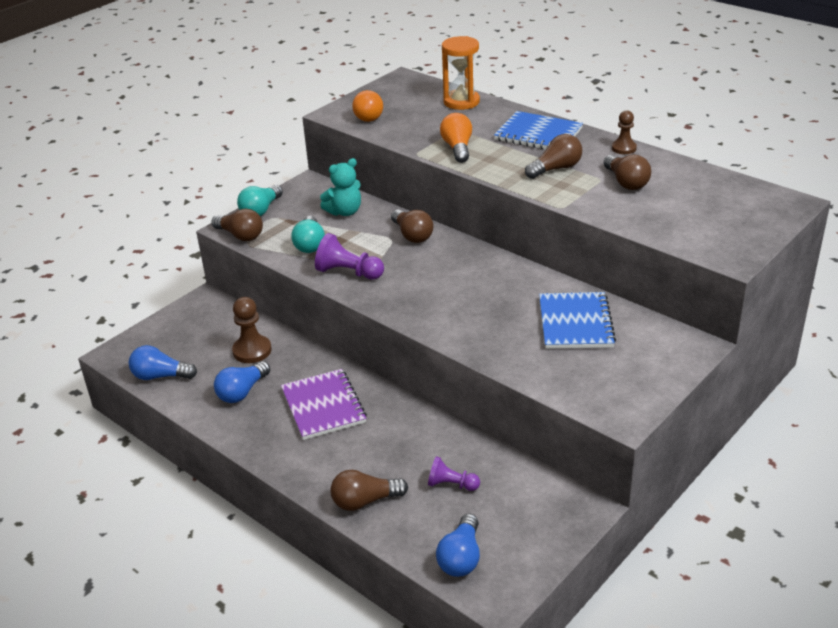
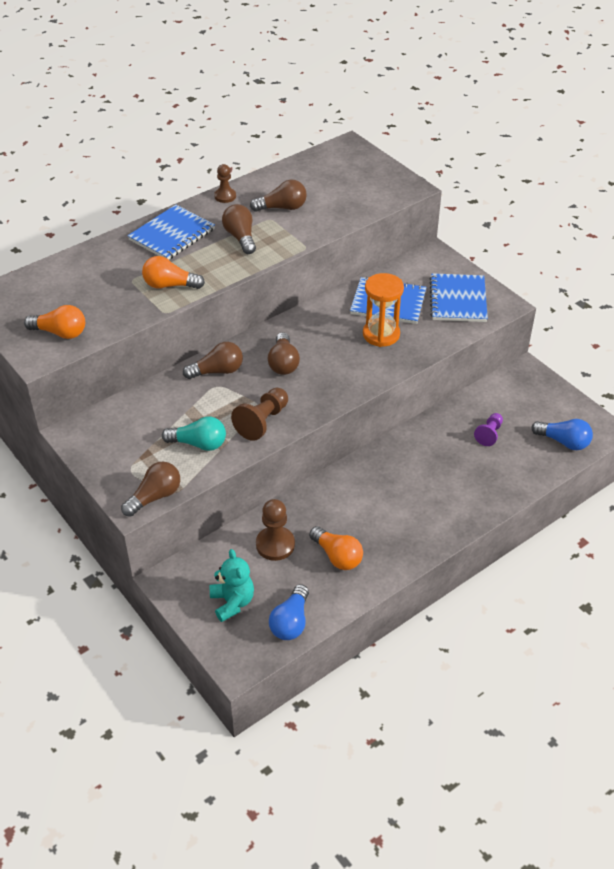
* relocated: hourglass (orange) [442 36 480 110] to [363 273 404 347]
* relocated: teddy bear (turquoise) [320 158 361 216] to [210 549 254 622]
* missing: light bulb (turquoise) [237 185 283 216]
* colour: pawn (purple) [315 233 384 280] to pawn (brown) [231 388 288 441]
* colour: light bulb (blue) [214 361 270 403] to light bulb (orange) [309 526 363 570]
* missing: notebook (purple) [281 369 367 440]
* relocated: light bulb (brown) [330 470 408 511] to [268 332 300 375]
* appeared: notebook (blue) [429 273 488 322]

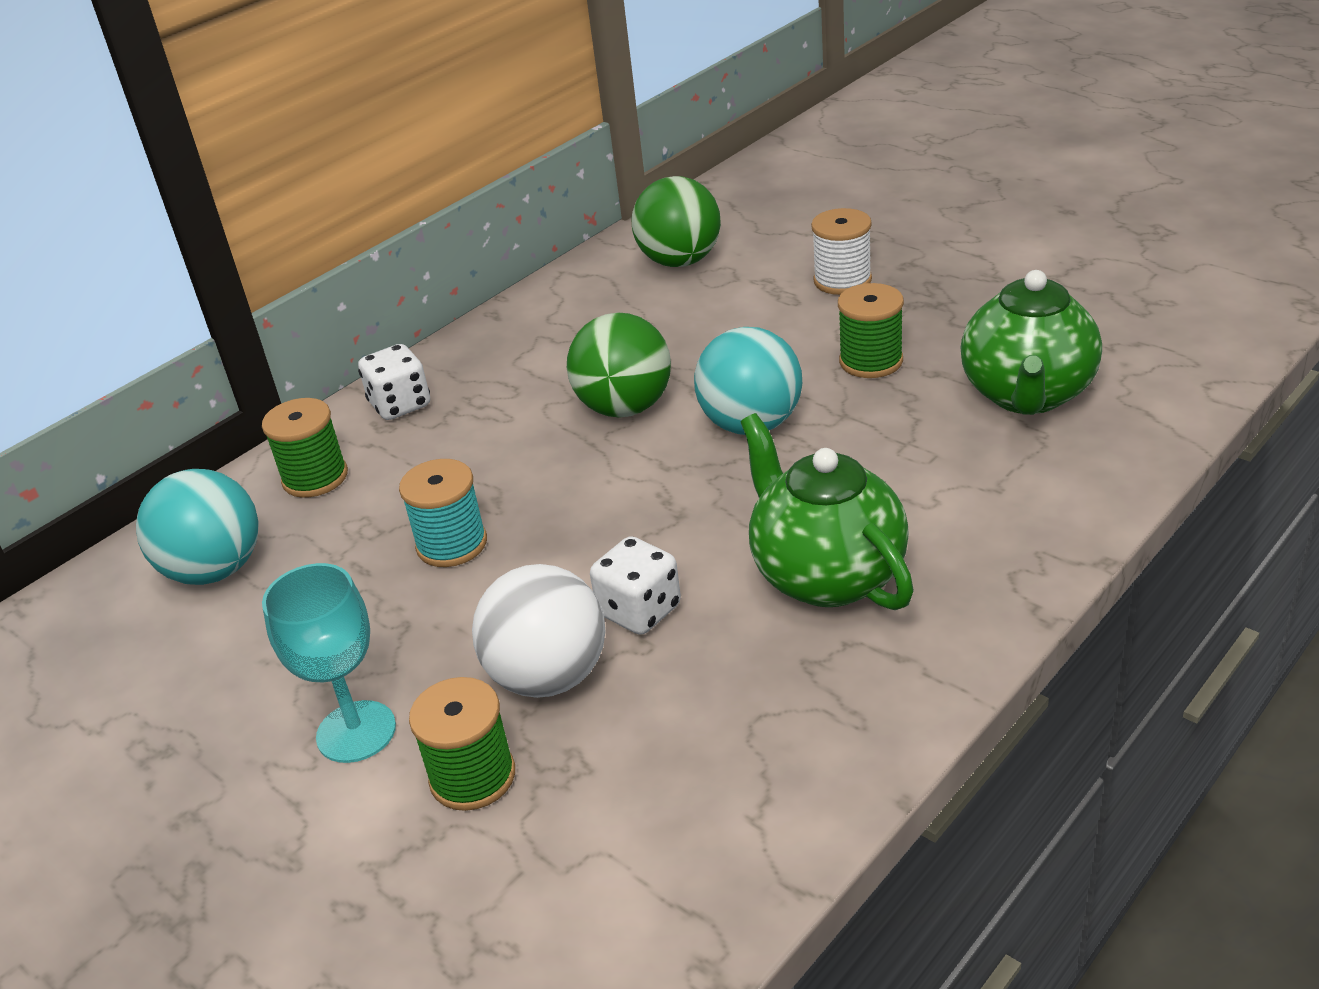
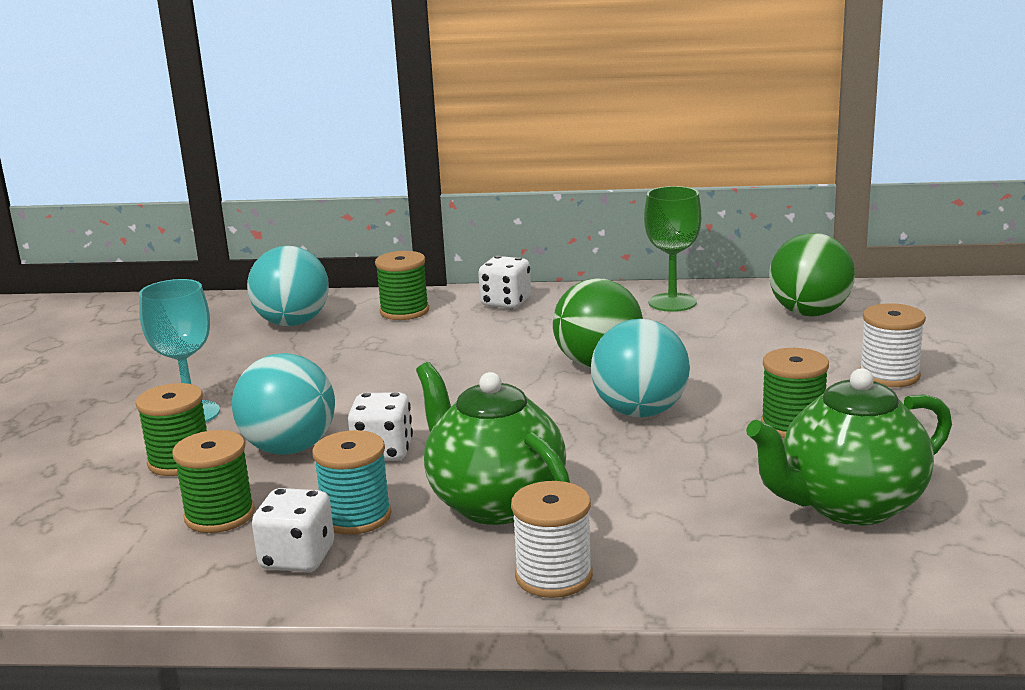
* spun: teapot (green) [741 413 914 610] = [416 362 570 525] 60 degrees counterclockwise
* relocated: spool (turquoise) [399 459 487 567] to [312 430 392 535]
* colour: ball (white) [472 564 605 698] to ball (turquoise) [232 353 335 455]
* appeared: goblet (green) [644 186 701 312]
* appeared: spool (green) [172 430 255 533]
* appeared: spool (white) [511 481 593 598]
* appeared: dice (white) [252 488 334 572]

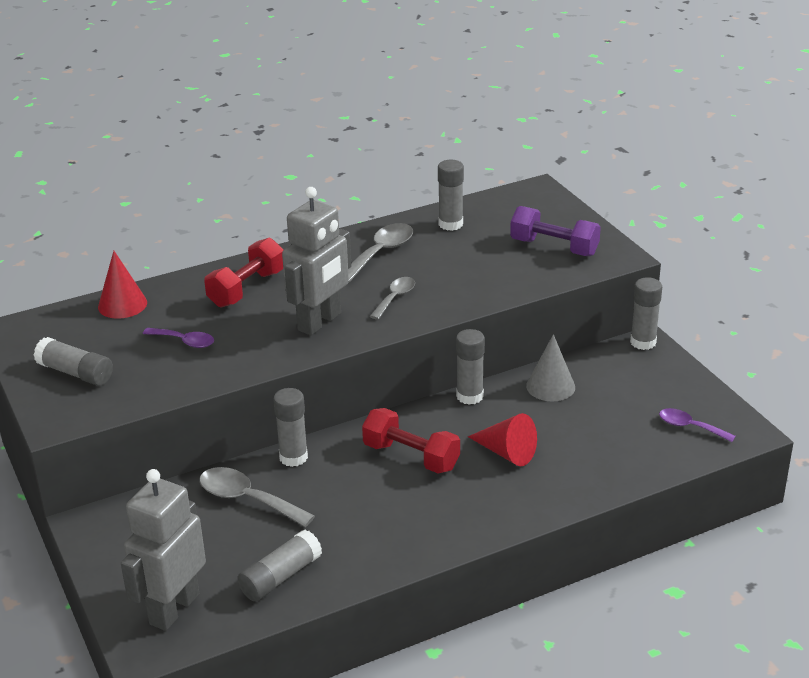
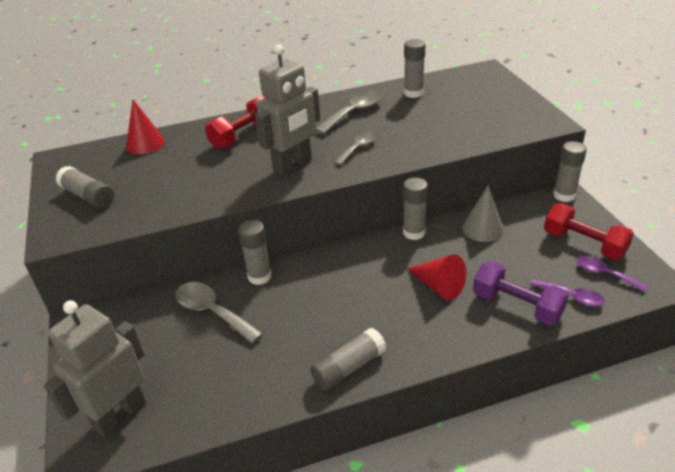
* relocated: dumbbell (purple) [510 206 601 256] to [473 261 569 326]
* relocated: spoon (purple) [143 328 214 348] to [530 279 605 306]
* relocated: dumbbell (red) [362 408 460 473] to [544 203 634 260]
* relocated: glue stick (grey) [237 530 322 601] to [310 328 387 391]

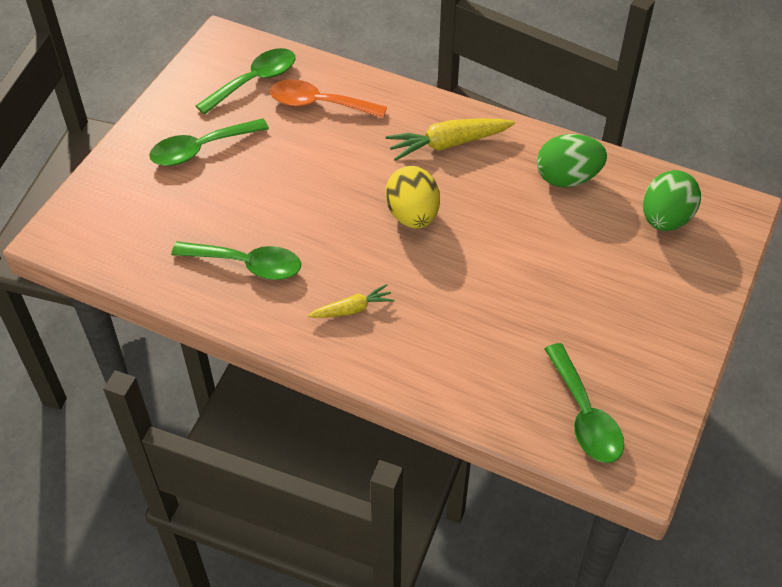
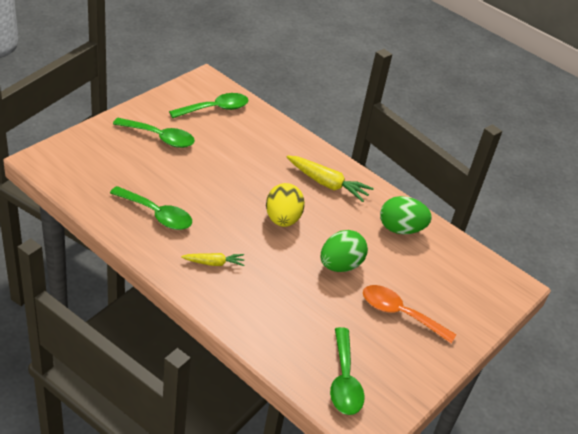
* relocated: spoon (orange) [270 79 387 118] to [363 285 456 343]
* spun: spoon (green) [149 118 269 166] = [113 118 195 148] 150 degrees counterclockwise
* spun: carrot (yellow) [385 118 515 161] = [287 155 374 202] 150 degrees counterclockwise
* relocated: egg (green) [643 170 701 231] to [321 230 368 272]

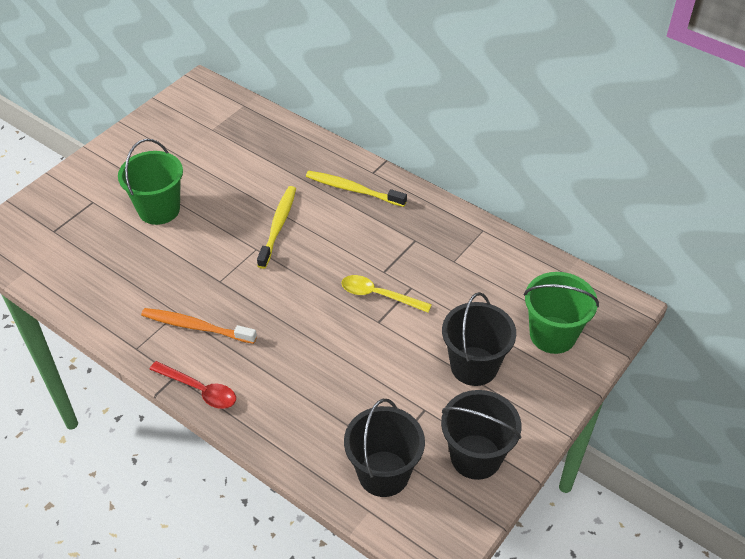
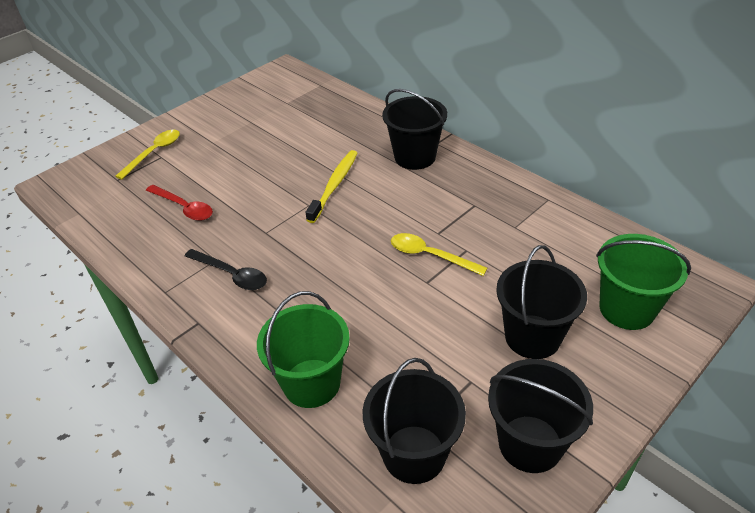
* relocated: bucket (green) [118 139 183 225] to [257 291 350 408]
* exchanged: toothbrush (yellow) [306 171 407 207] to bucket (black) [382 89 447 170]
* exchanged: toothbrush (orange) [141 308 257 344] to spoon (black) [185 249 267 290]
* relocated: spoon (red) [149 361 236 409] to [146 185 213 221]
* appeared: spoon (yellow) [115 129 180 180]

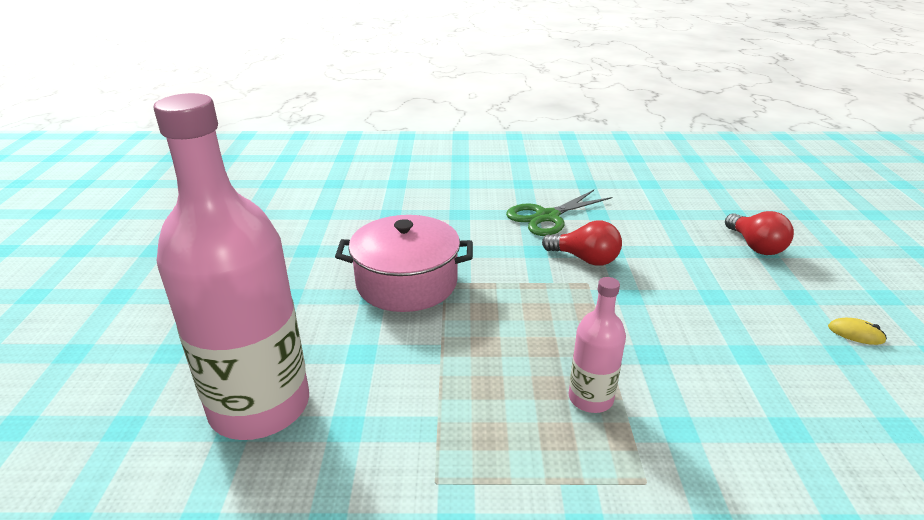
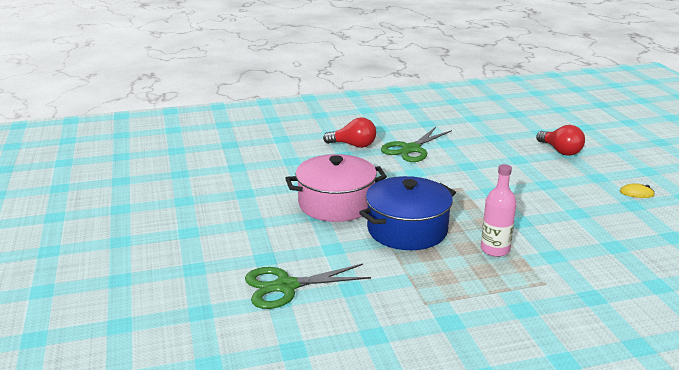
* exchanged: bottle (pink) [153 93 309 440] to scissors (green) [245 264 371 309]
* relocated: light bulb (red) [542 220 622 266] to [323 117 376 148]
* appeared: pot (blue) [359 176 456 250]

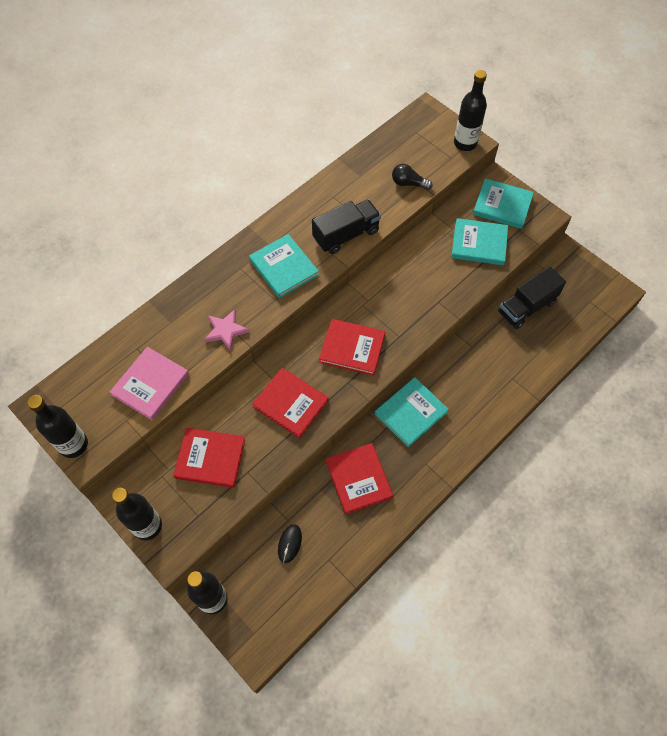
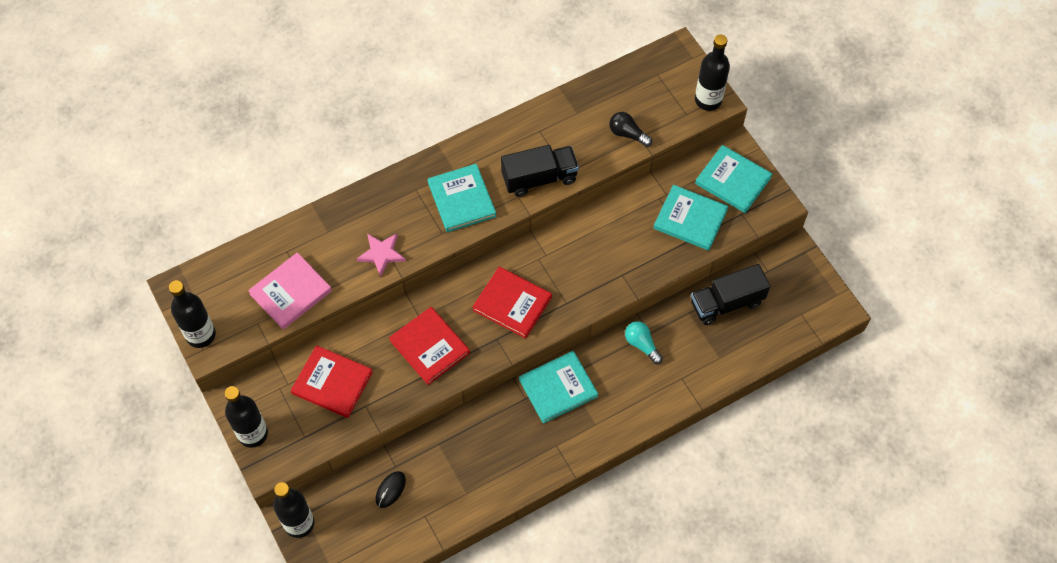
* missing: book (red) [326 443 393 514]
* appeared: light bulb (turquoise) [625 321 663 364]

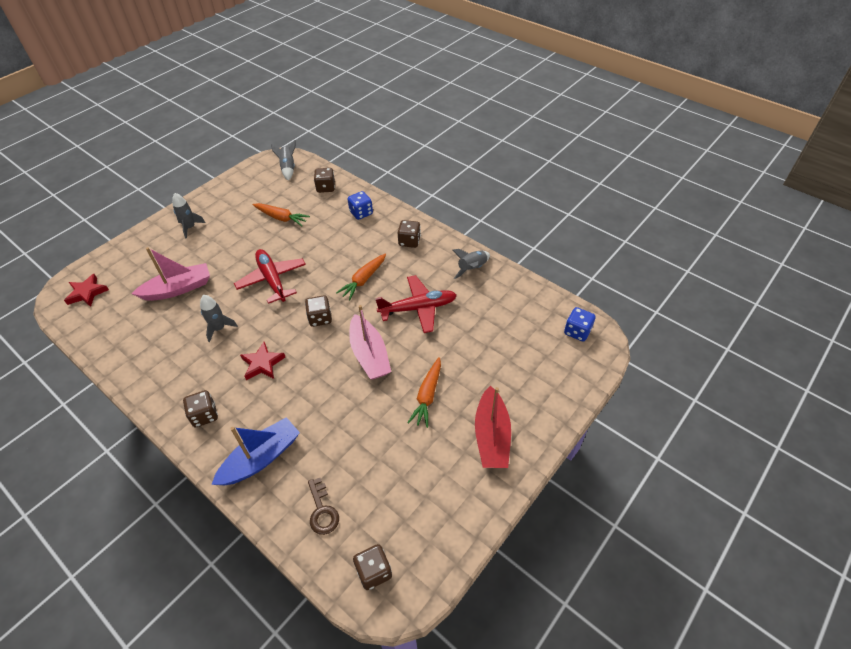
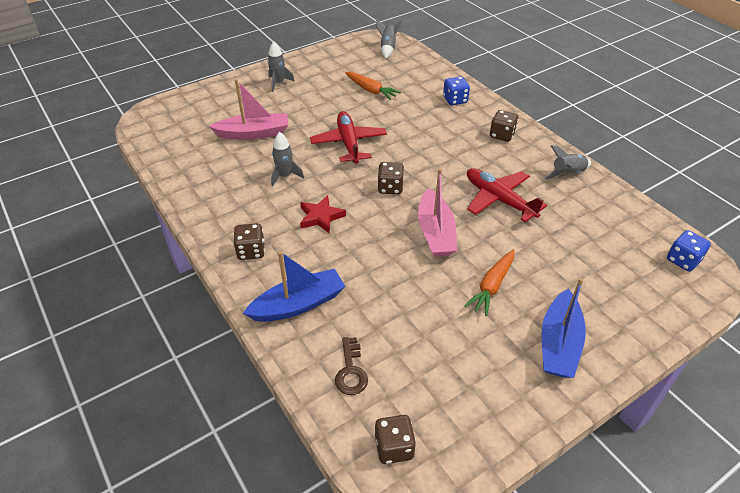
* missing: dice (brown) [314 168 335 193]
* missing: carrot (orange) [336 253 386 300]
* missing: star (red) [64 274 109 307]
* spun: plane (red) [375 275 457 333] = [467 168 547 222] 135 degrees counterclockwise
* colour: boat (red) [475 385 511 468] to boat (blue) [542 278 586 378]

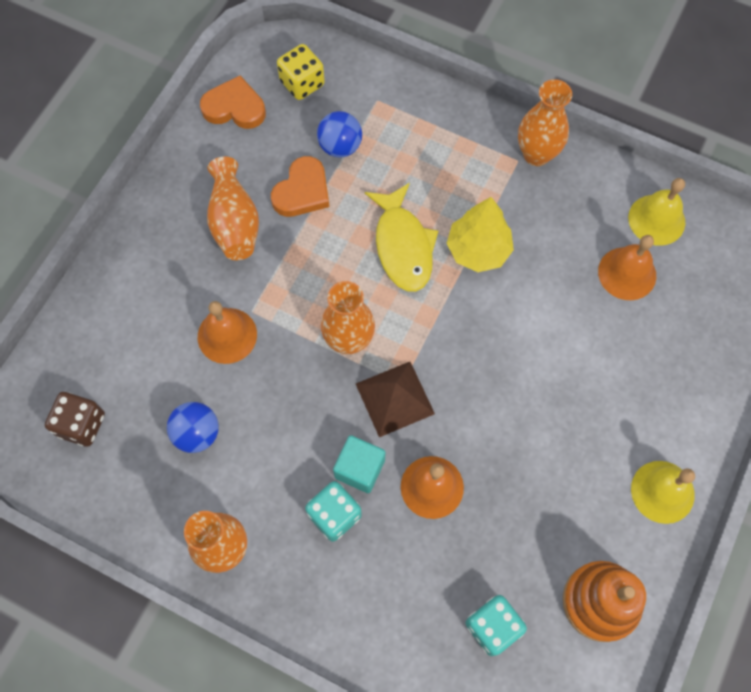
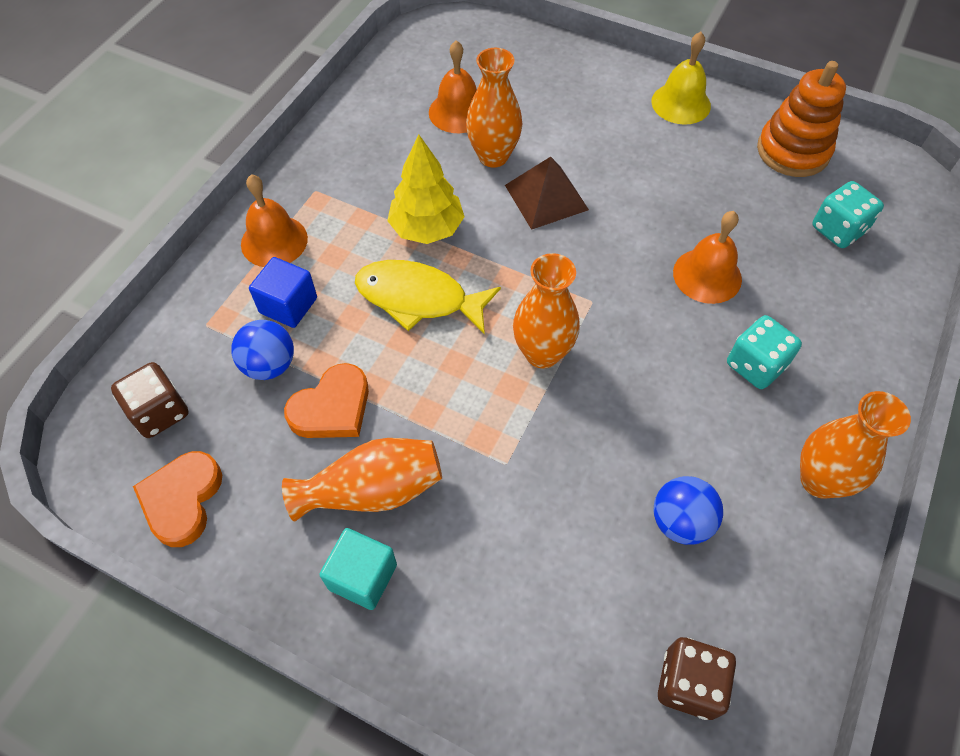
* colour: dice (yellow) [277 44 325 100] to dice (brown) [111 362 189 438]
* relocated: vase (orange) [518 79 572 166] to [466 48 522 168]
* spun: heart (orange) [271 156 329 217] = [284 363 369 438] 105 degrees clockwise
* missing: bell (yellow) [628 178 685 246]
* spun: fish (yellow) [365 183 438 292] = [355 260 501 335] 150 degrees counterclockwise
* relocated: bell (orange) [198 301 257 364] to [241 174 308 267]
* relocated: pyramid (brown) [356 362 435 437] to [505 157 589 230]
* relocated: cube (turquoise) [333 435 385 493] to [319 528 397 610]
* appeared: cube (blue) [249 257 317 328]

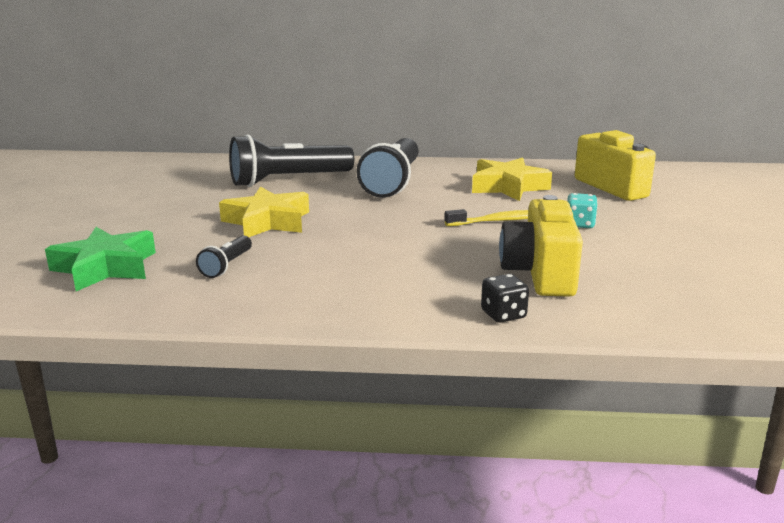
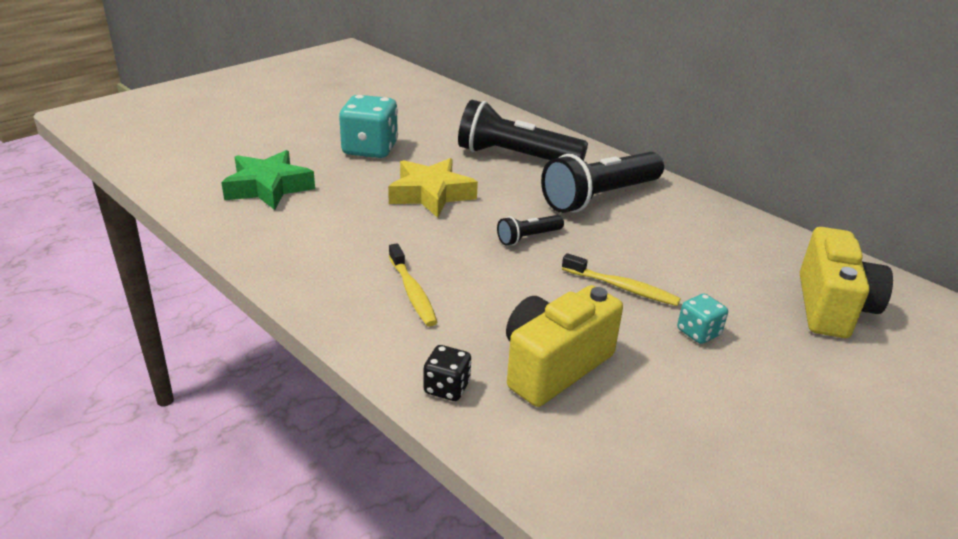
* missing: star (yellow) [472 157 552 201]
* relocated: flashlight (black) [196 235 252 278] to [497 215 564 245]
* appeared: dice (turquoise) [339 95 398 158]
* appeared: toothbrush (yellow) [389 243 437 327]

